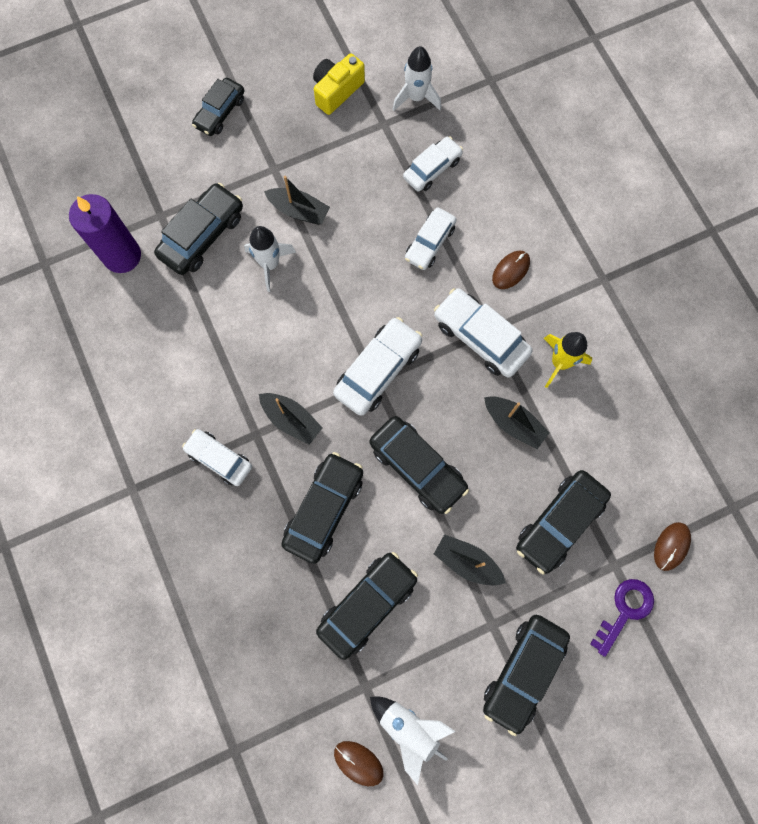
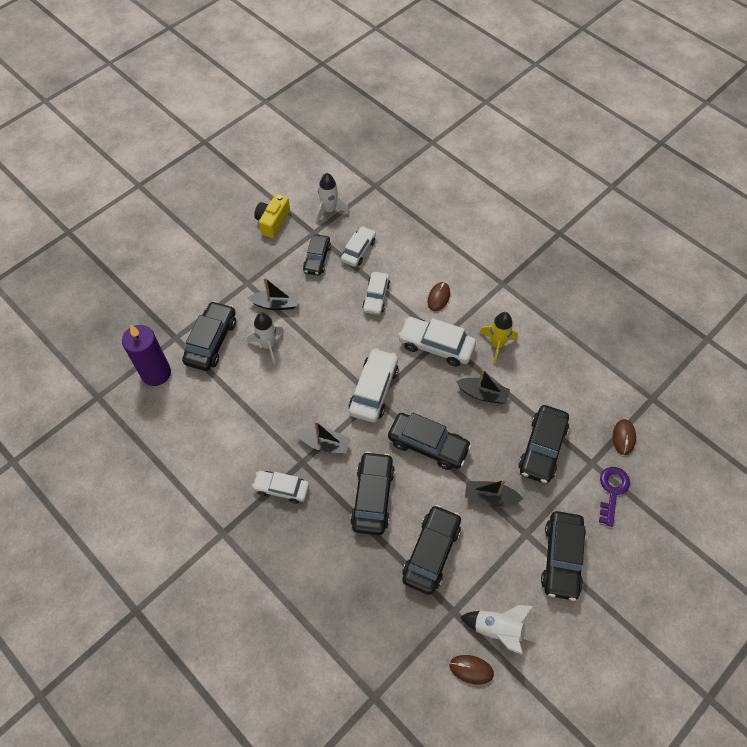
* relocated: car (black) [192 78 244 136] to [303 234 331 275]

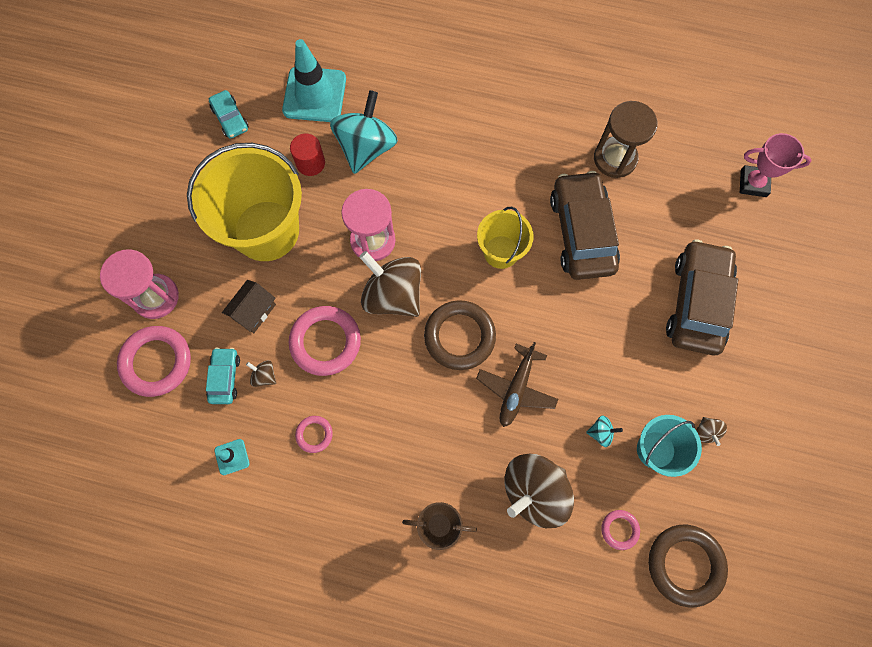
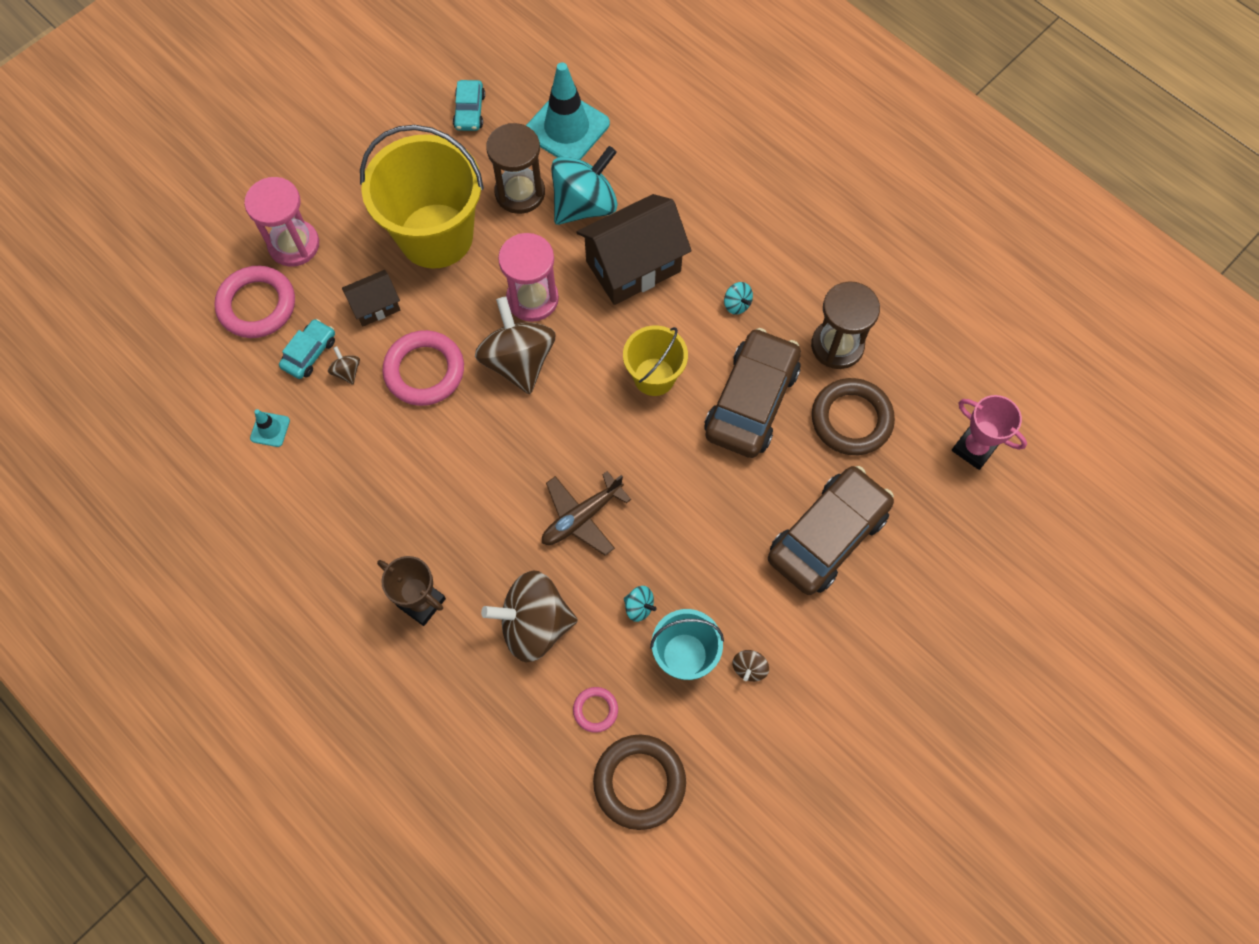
* exchanged: cylinder (red) [290 134 325 176] to hourglass (brown) [486 123 545 214]
* relocated: ring (brown) [424 300 496 370] to [812 378 895 455]
* missing: ring (pink) [295 416 333 453]
* appeared: house (brown) [576 194 692 305]
* appeared: spinning top (turquoise) [724 282 753 315]

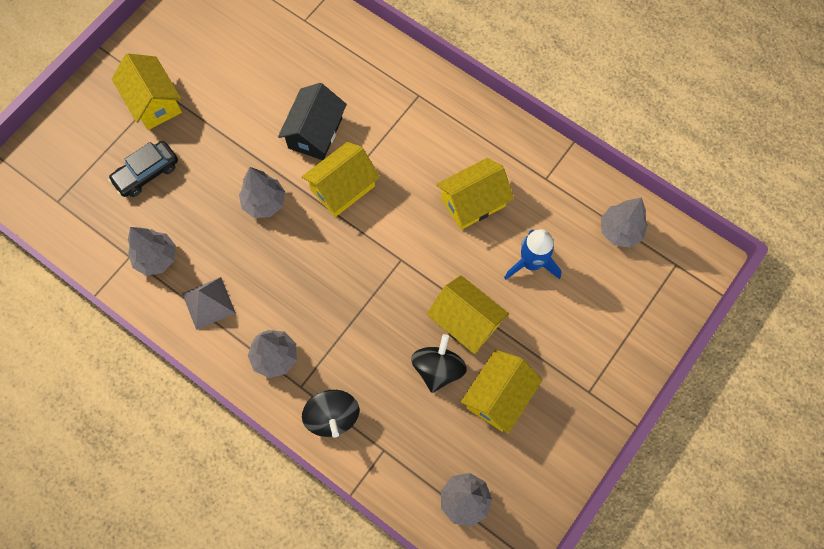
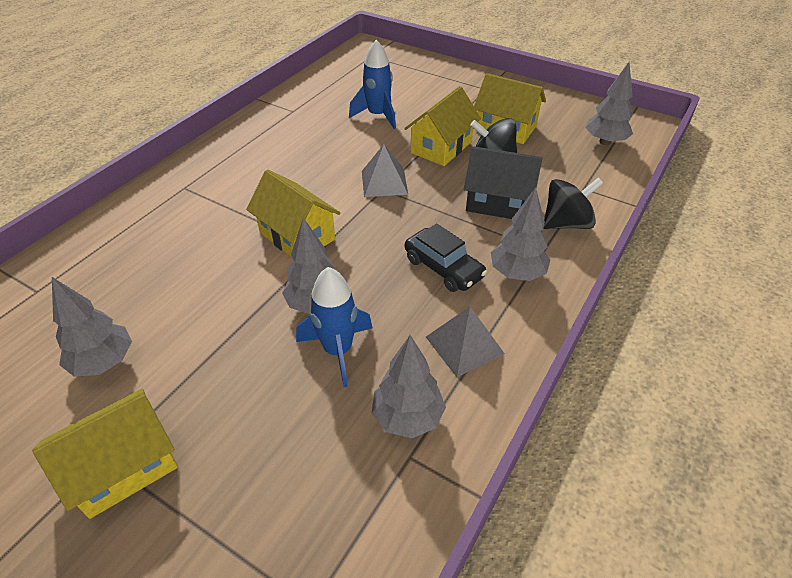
* relocated: house (black) [278 83 347 160] to [464 146 542 219]
* relocated: car (black) [108 141 178 197] to [405 224 487 292]
* missing: house (yellow) [436 158 514 230]
* relocated: tree (grey) [601 197 648 248] to [52 277 132 377]
* appeared: pyramid (grey) [362 144 408 197]
* appeared: rocket (blue) [296 267 373 387]

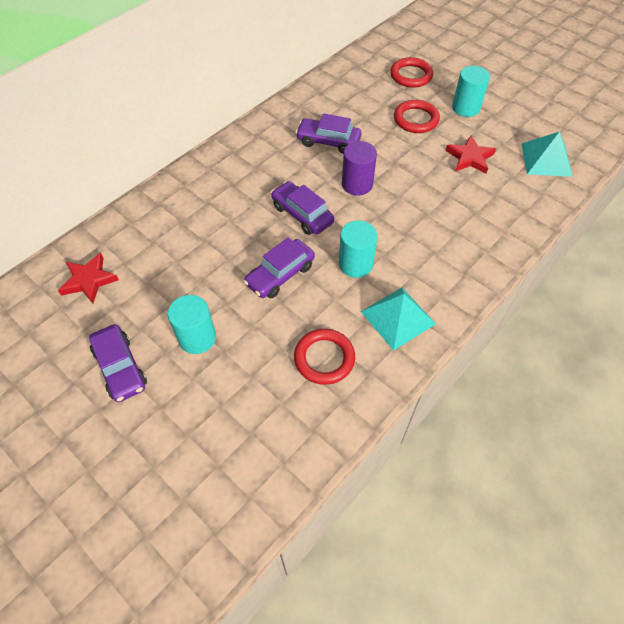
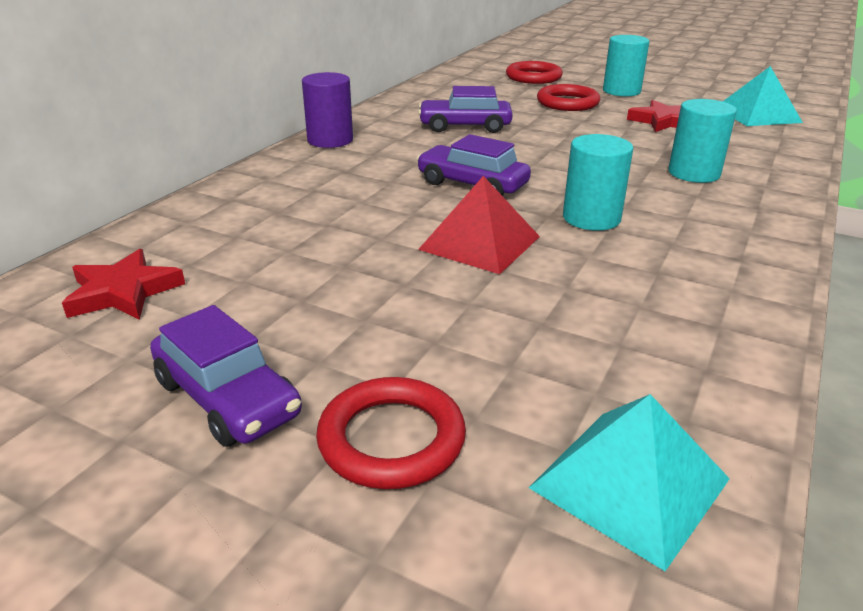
* relocated: cylinder (purple) [342 141 377 196] to [302 72 353 148]
* exchanged: car (purple) [244 238 315 298] to pyramid (red) [418 176 540 274]
* relocated: pyramid (turquoise) [361 288 436 351] to [529 394 730 571]
* relocated: cylinder (turquoise) [168 295 216 354] to [668 99 737 183]
* relocated: ring (red) [294 329 355 385] to [316 377 466 489]

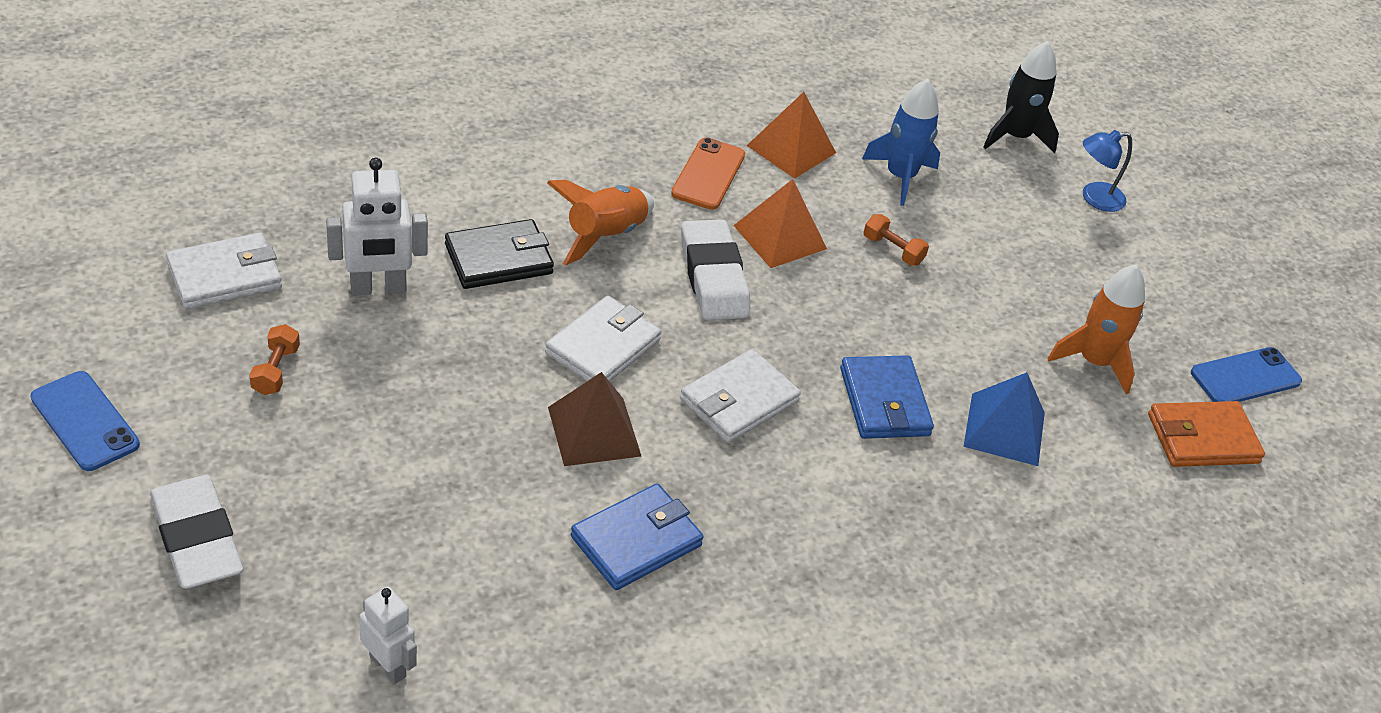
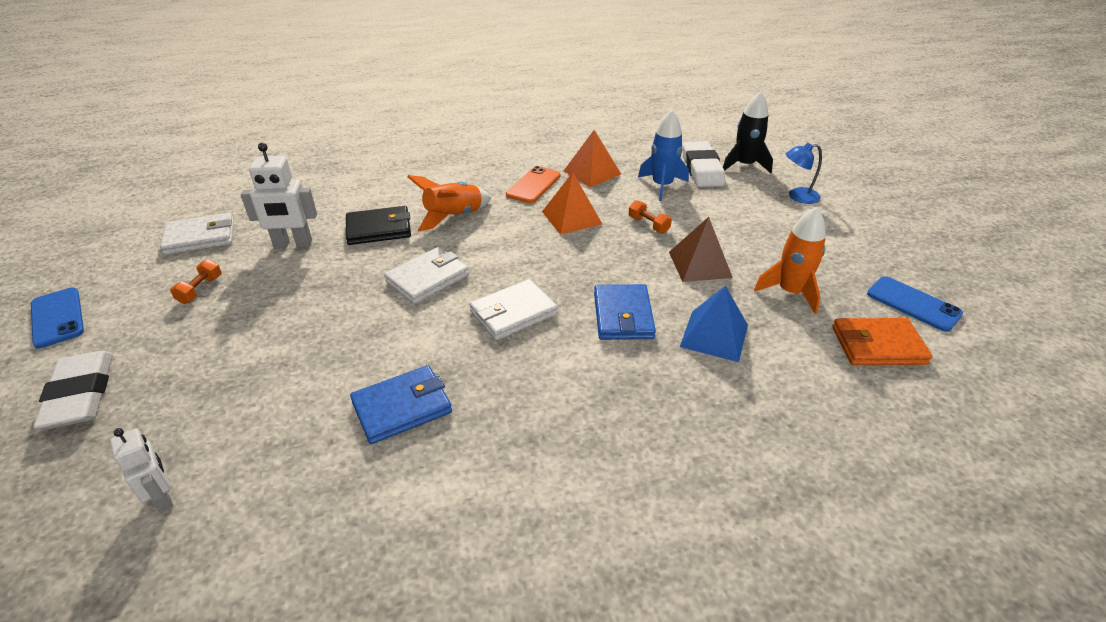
* relocated: eraser (white) [681 219 750 320] to [682 141 725 187]
* spun: phone (blue) [1191 347 1302 402] = [867 276 963 332] 60 degrees clockwise
* relocated: pyramid (brown) [548 372 641 466] to [669 217 733 282]

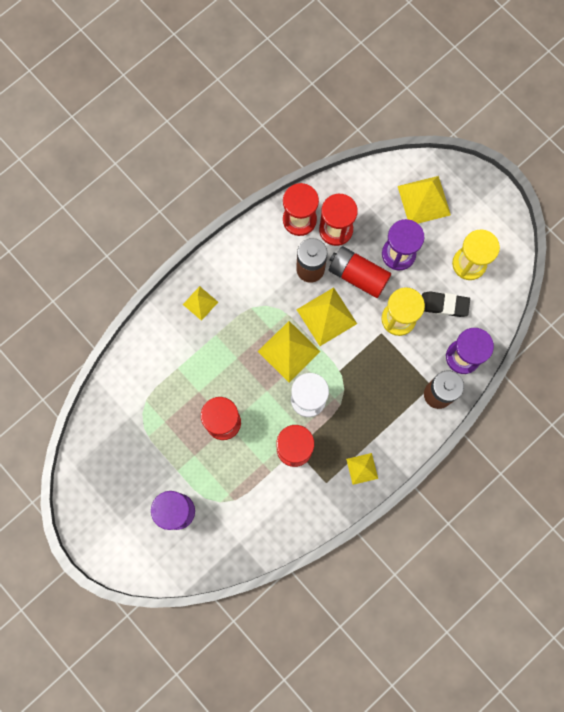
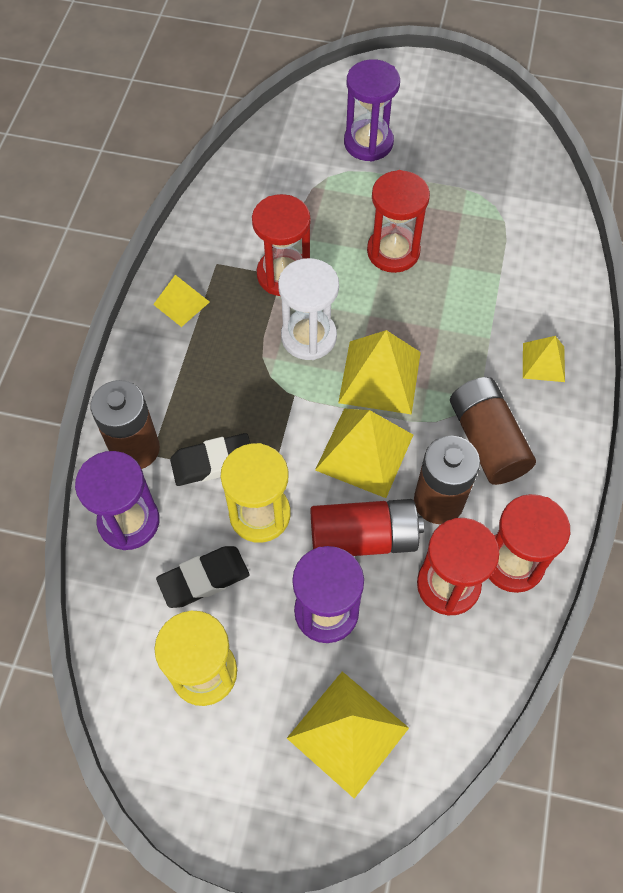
* appeared: battery (brown) [450 377 536 485]
* appeared: eraser (black) [170 433 251 486]

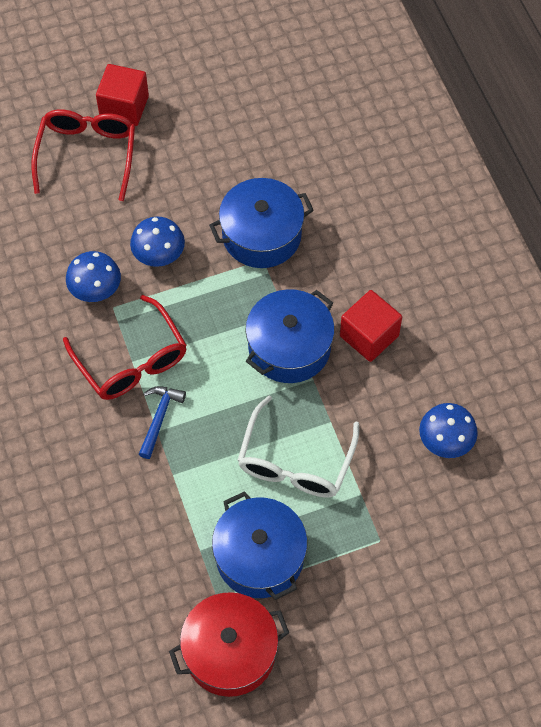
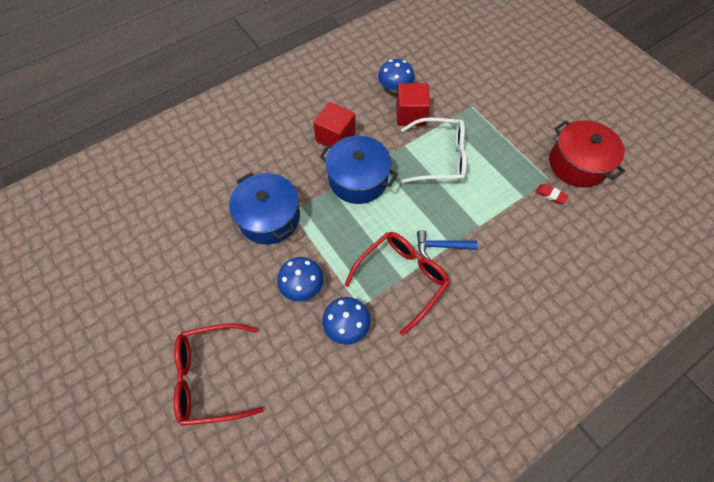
* relocated: cube (red) [96 64 149 126] to [396 83 430 126]
* missing: pot (blue) [212 491 307 600]
* appeared: eraser (red) [536 184 569 204]

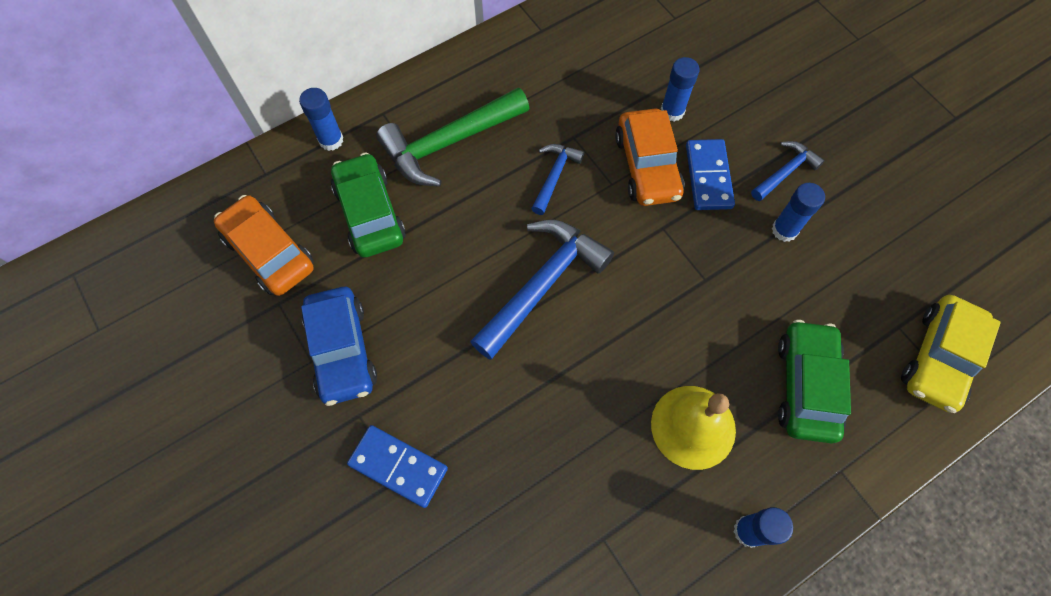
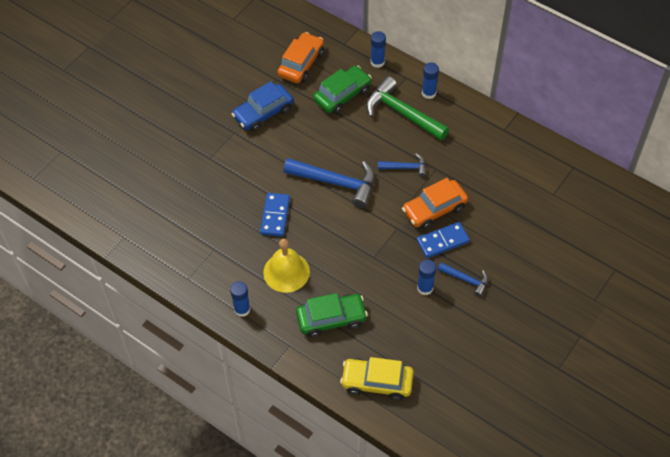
* relocated: glue stick (blue) [661 57 699 121] to [422 63 439 99]
* relocated: domino (blue) [347 425 448 508] to [260 193 290 237]

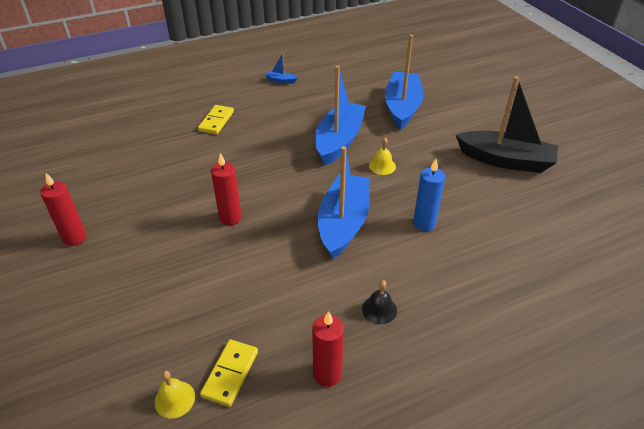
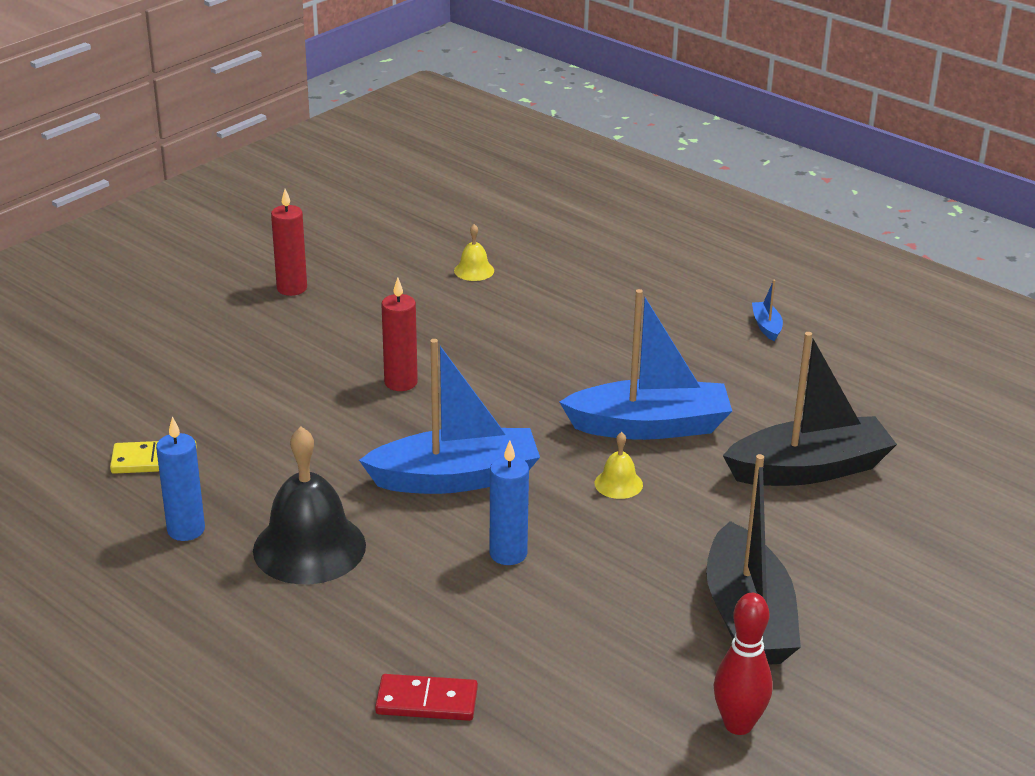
* colour: boat (blue) [385 35 423 130] to boat (black) [723 332 897 486]
* missing: domino (yellow) [198 105 234 134]
* size: bell (black) [362 280 397 324] = [253 427 366 584] x2.20
* colour: candle (red) [312 311 344 387] to candle (blue) [156 417 205 541]
* relocated: bell (yellow) [155 371 195 419] to [454 224 494 281]
* appeared: bowling pin (red) [714 593 773 735]
* appeared: domino (red) [375 674 478 721]

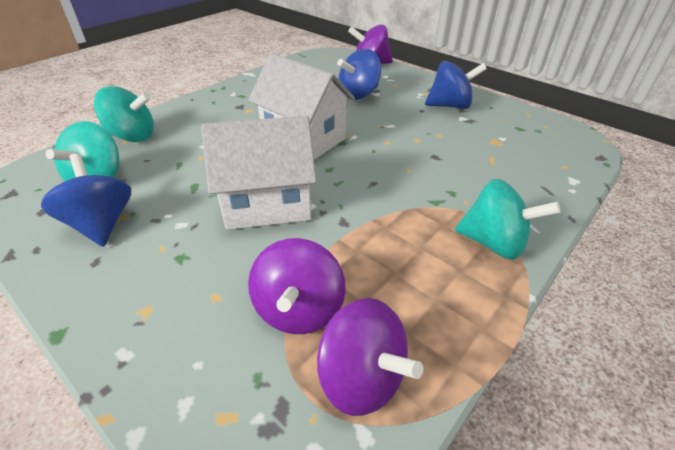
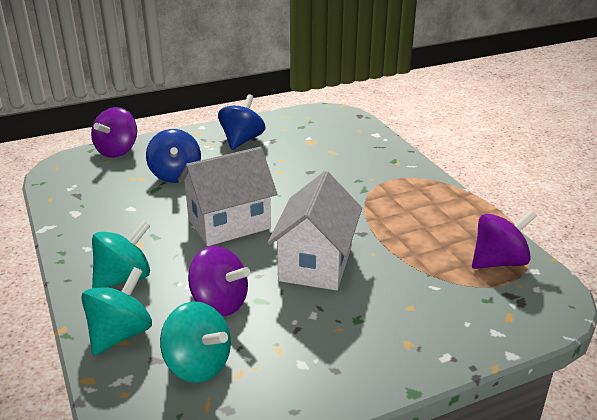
* missing: spinning top (blue) [41 153 131 247]
* relocated: spinning top (turquoise) [455 179 561 260] to [92 220 151 288]
* relocated: spinning top (purple) [248 238 346 334] to [188 246 250 316]

